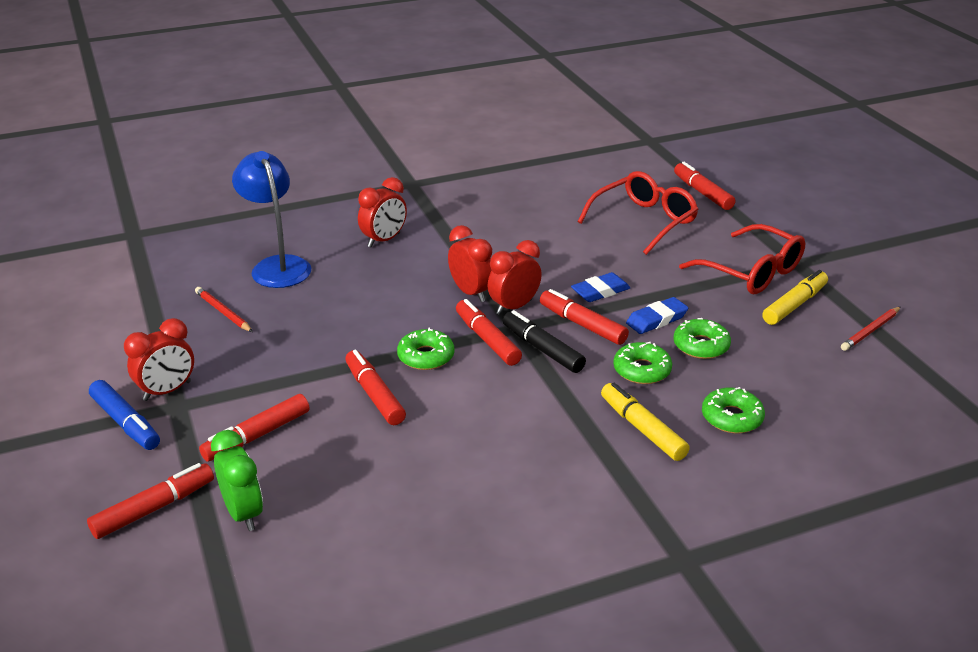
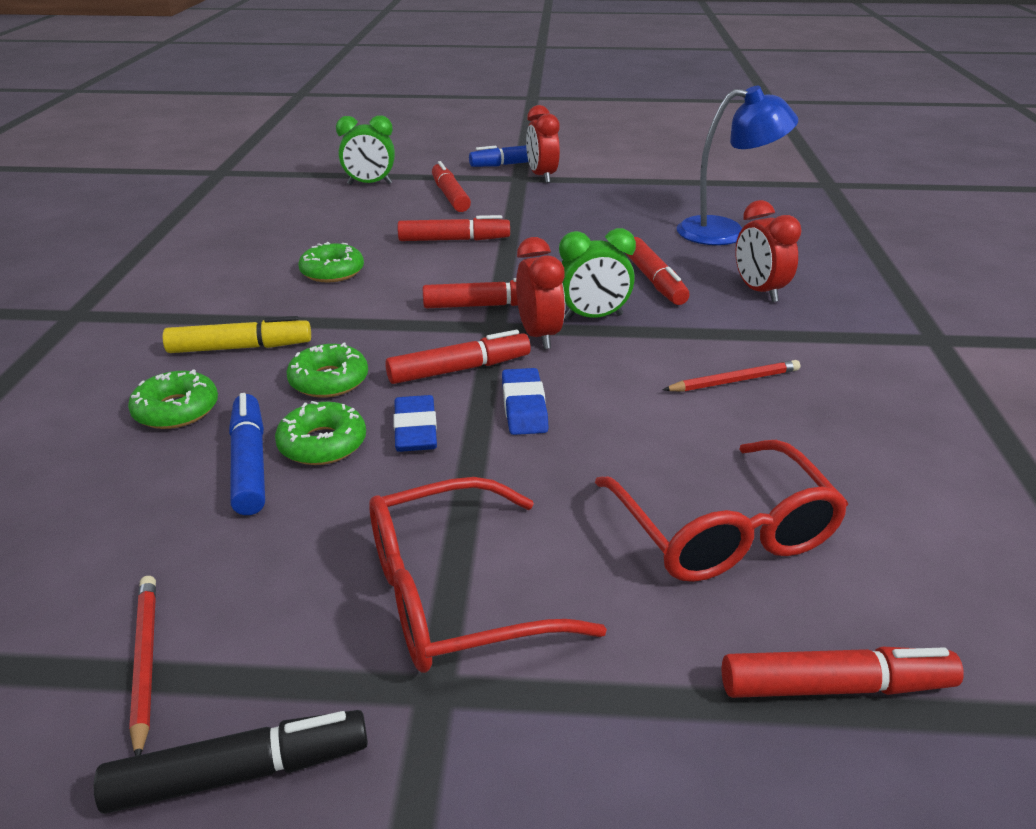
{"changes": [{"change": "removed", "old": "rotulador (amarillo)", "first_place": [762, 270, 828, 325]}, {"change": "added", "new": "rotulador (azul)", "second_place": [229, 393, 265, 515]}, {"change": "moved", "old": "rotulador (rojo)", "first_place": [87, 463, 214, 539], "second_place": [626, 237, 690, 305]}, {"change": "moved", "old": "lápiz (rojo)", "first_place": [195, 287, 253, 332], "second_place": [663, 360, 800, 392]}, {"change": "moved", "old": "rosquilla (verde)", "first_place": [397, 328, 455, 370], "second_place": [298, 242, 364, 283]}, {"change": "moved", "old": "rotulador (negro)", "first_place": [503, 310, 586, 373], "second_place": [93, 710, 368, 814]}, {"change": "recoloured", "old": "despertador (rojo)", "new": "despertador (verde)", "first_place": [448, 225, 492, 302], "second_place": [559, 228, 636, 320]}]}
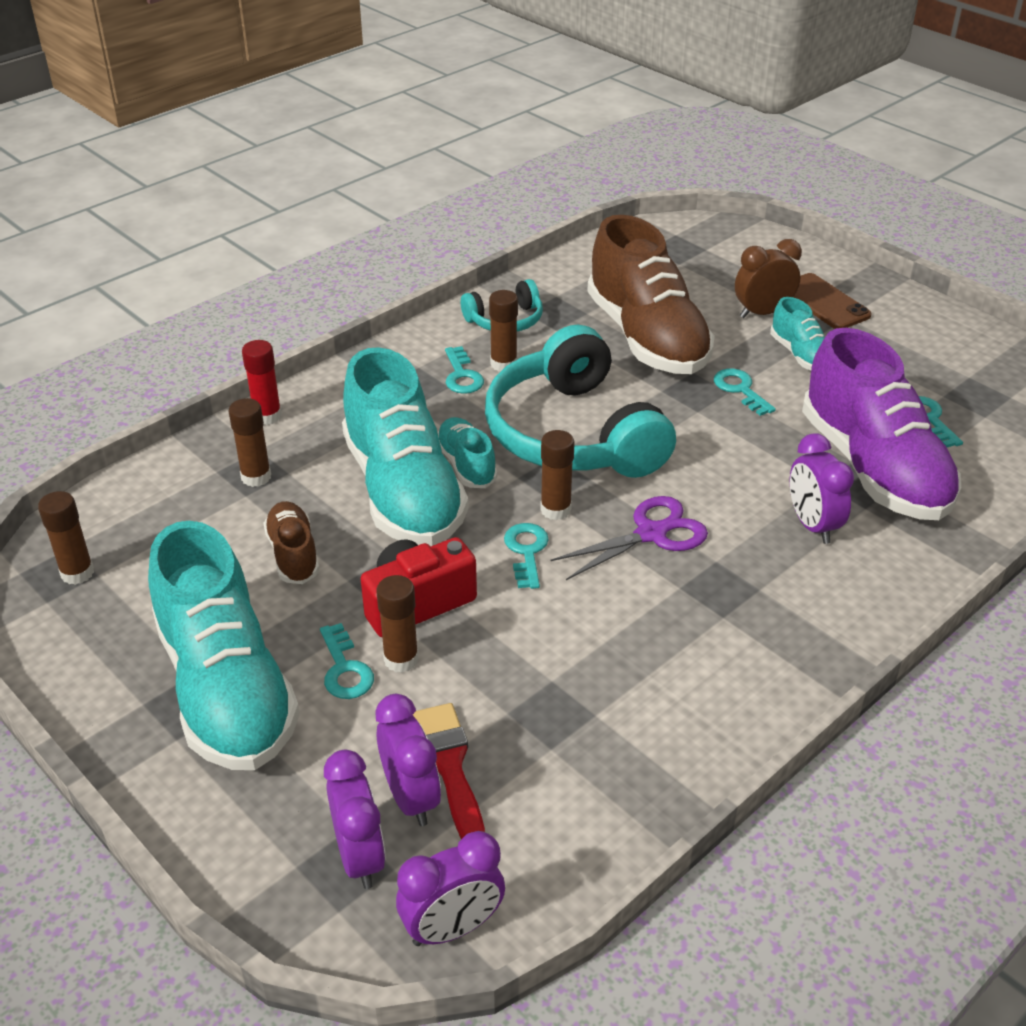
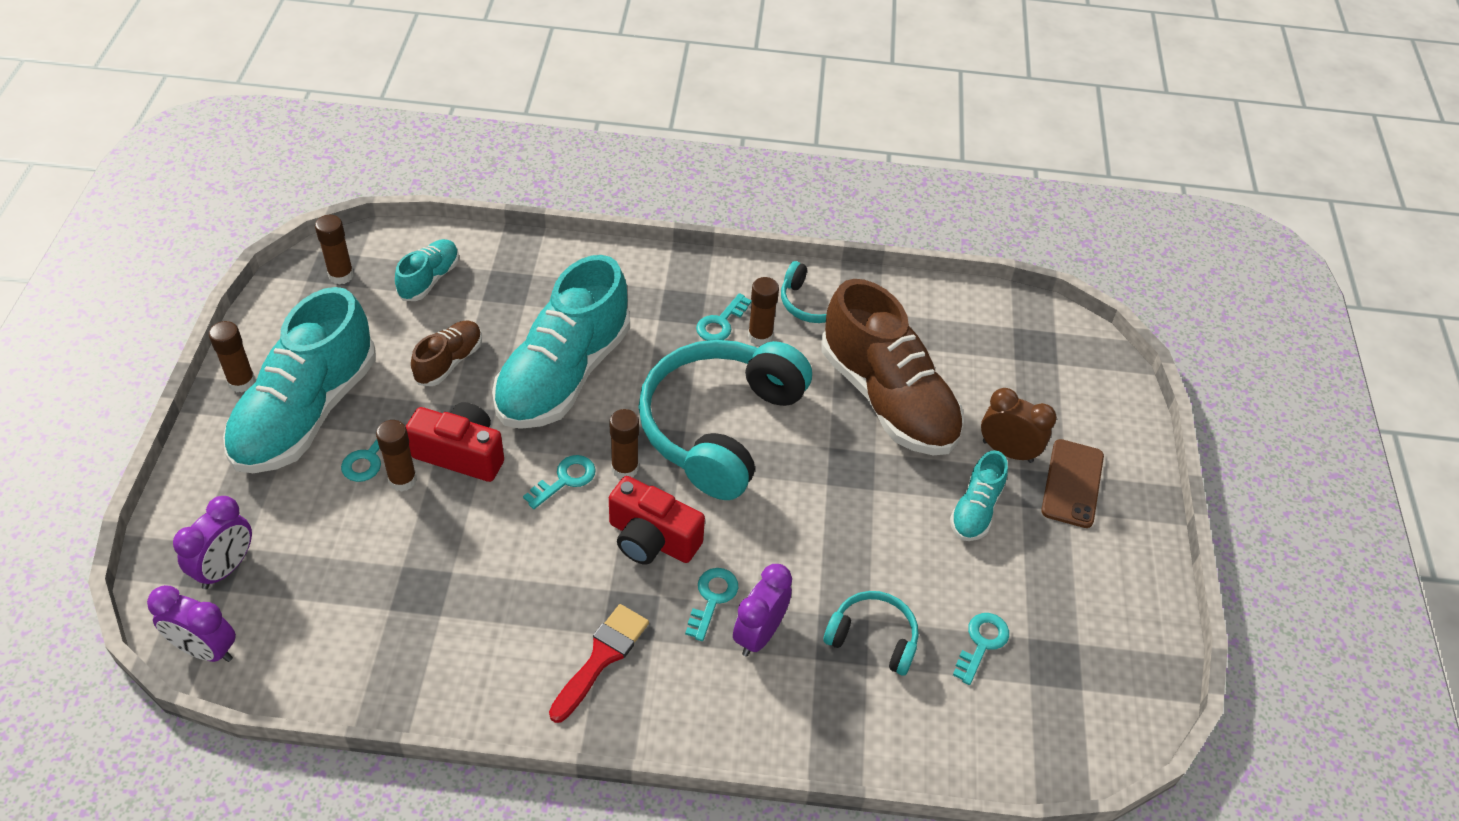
{"changes": [{"change": "removed", "old": "barra de pegamento (rojo)", "first_place": [242, 340, 282, 425]}, {"change": "removed", "old": "despertador (morado)", "first_place": [375, 694, 441, 826]}, {"change": "moved", "old": "barra de pegamento (marrón)", "first_place": [228, 398, 271, 487], "second_place": [209, 321, 256, 392]}, {"change": "moved", "old": "pincel (rojo)", "first_place": [413, 703, 485, 839], "second_place": [549, 604, 649, 723]}, {"change": "moved", "old": "zapato (turquesa)", "first_place": [438, 417, 498, 488], "second_place": [395, 239, 459, 301]}, {"change": "moved", "old": "llave (turquesa)", "first_place": [714, 368, 776, 416], "second_place": [685, 568, 738, 641]}, {"change": "replaced", "old": "tijeras (morado)", "new": "cámara (rojo)", "first_place": [551, 496, 708, 580], "second_place": [609, 476, 705, 565]}, {"change": "replaced", "old": "zapato (morado)", "new": "auriculares (turquesa)", "first_place": [802, 328, 961, 520], "second_place": [823, 591, 919, 676]}, {"change": "turned", "old": "zapato (marrón)", "first_place": [587, 215, 715, 374], "second_place": [821, 279, 964, 455], "degrees": -60}]}
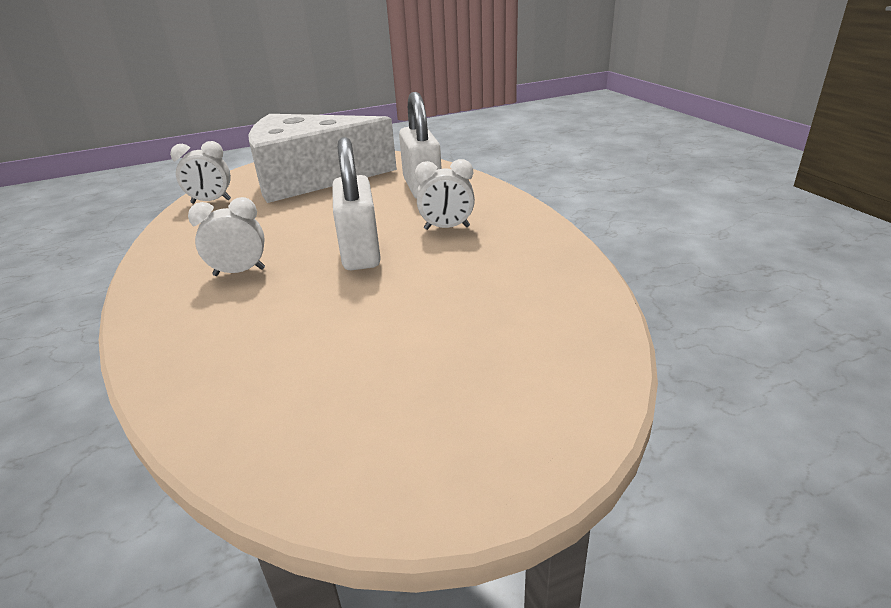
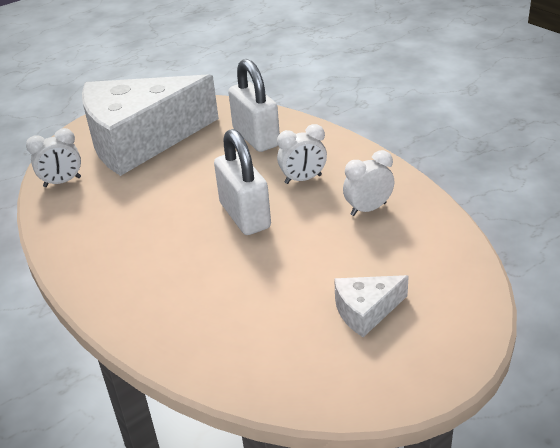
{"changes": [{"change": "added", "new": "queso (blanco)", "second_place": [334, 275, 409, 337]}, {"change": "moved", "old": "despertador (blanco)", "first_place": [188, 197, 265, 276], "second_place": [343, 150, 394, 216]}]}
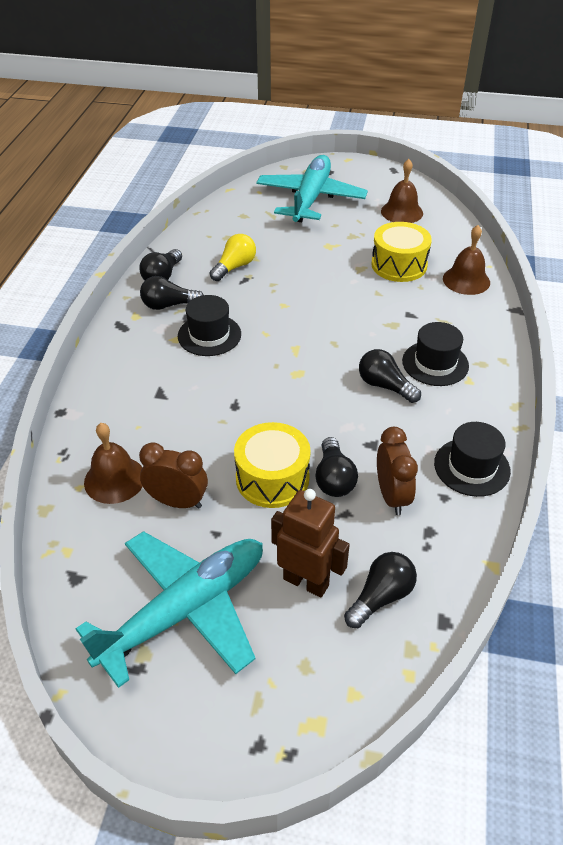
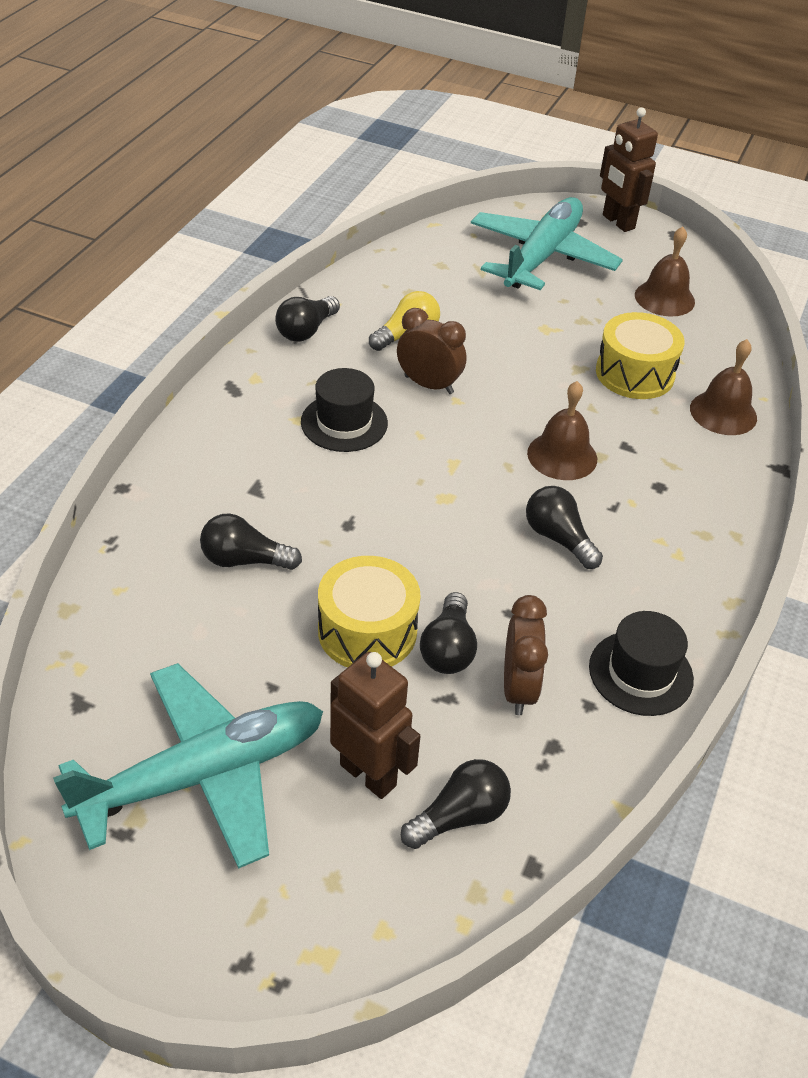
{"changes": [{"change": "removed", "old": "sombrero (negro)", "first_place": [402, 322, 469, 386]}, {"change": "added", "new": "robot (marrón)", "second_place": [600, 107, 658, 232]}, {"change": "moved", "old": "campana (marrón)", "first_place": [84, 423, 143, 504], "second_place": [527, 381, 597, 480]}, {"change": "moved", "old": "despertador (marrón)", "first_place": [139, 442, 208, 509], "second_place": [397, 308, 466, 394]}, {"change": "moved", "old": "bombilla (negro)", "first_place": [140, 276, 204, 310], "second_place": [200, 514, 302, 570]}]}
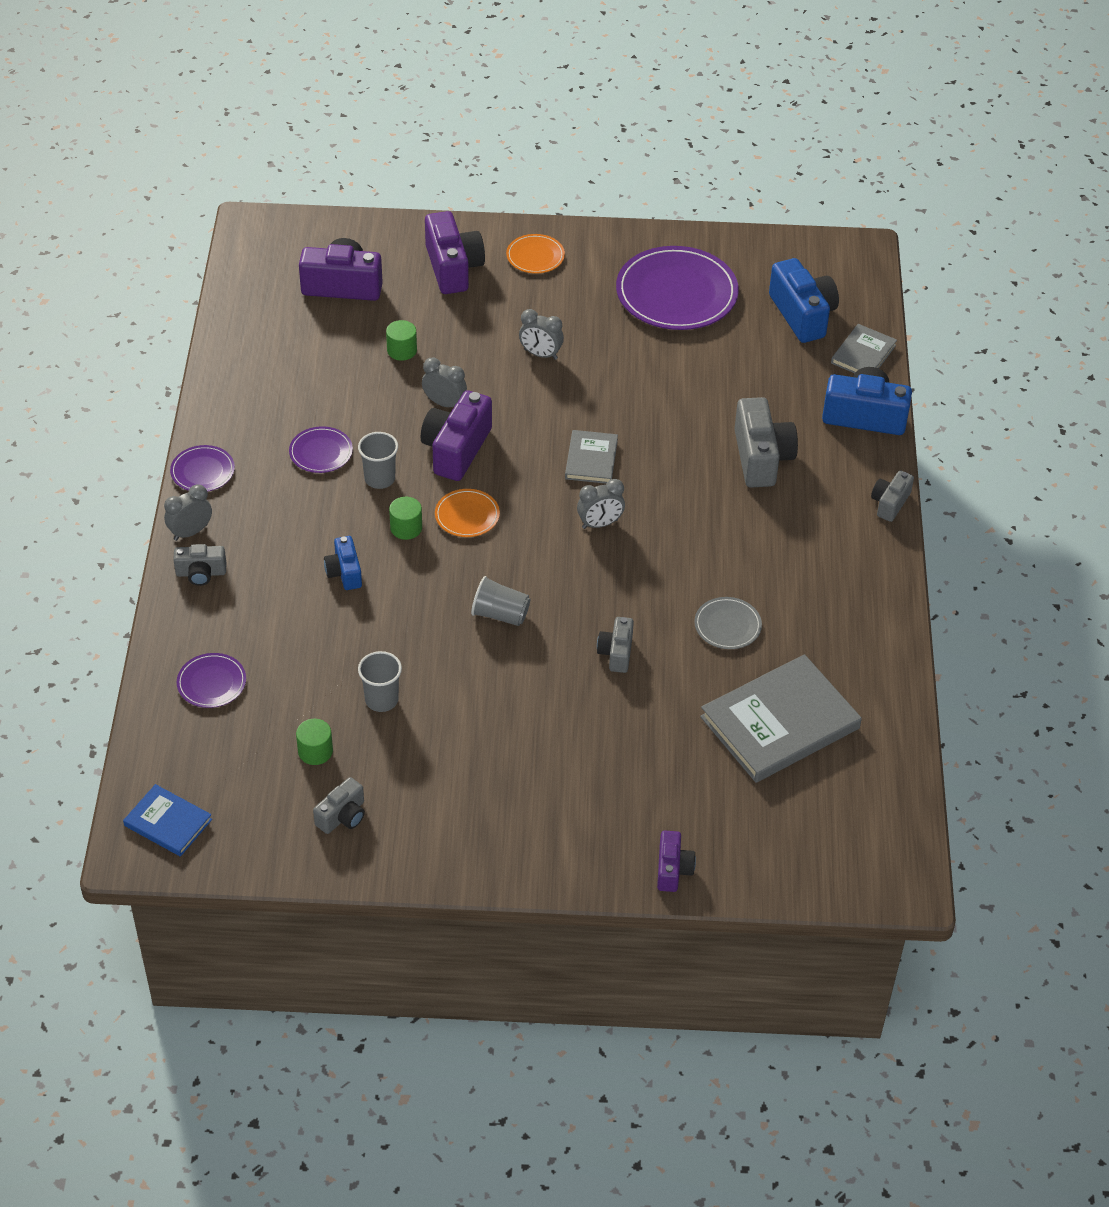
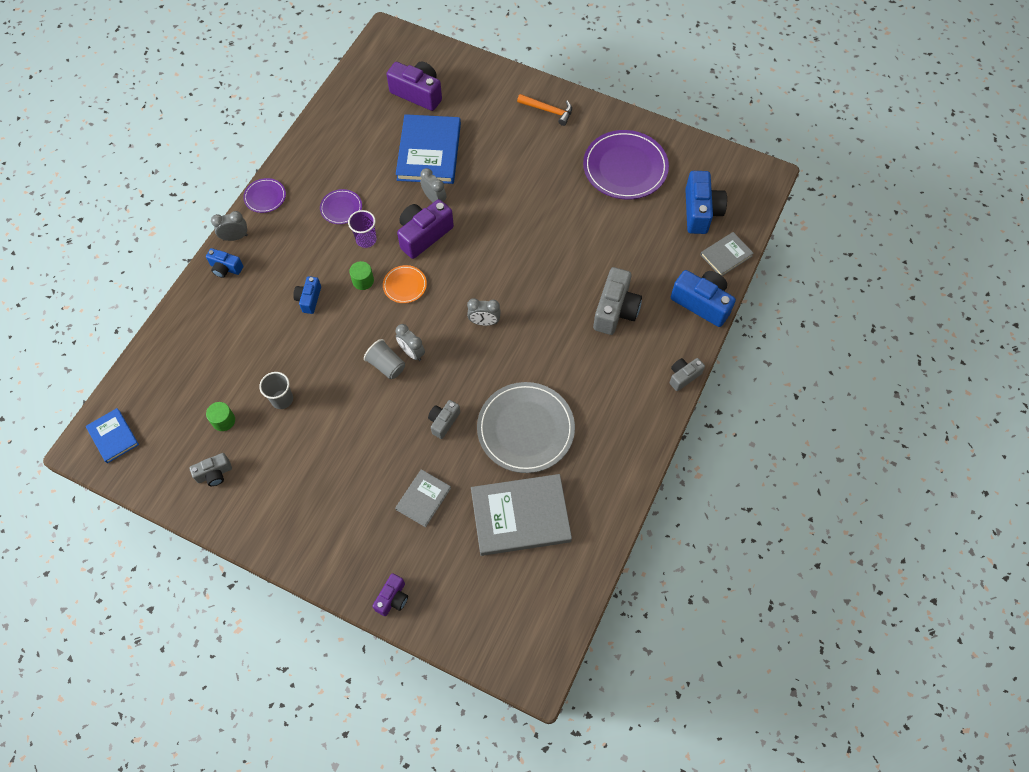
{"changes": [{"change": "removed", "old": "plato (morado)", "first_place": [177, 653, 246, 708]}, {"change": "removed", "old": "cámara (morado)", "first_place": [425, 211, 485, 294]}, {"change": "moved", "old": "despertador (gris)", "first_place": [519, 309, 564, 360], "second_place": [396, 324, 425, 361]}, {"change": "moved", "old": "libro (gris)", "first_place": [565, 430, 618, 484], "second_place": [395, 469, 451, 527]}, {"change": "replaced", "old": "cilindro (verde)", "new": "libro (azul)", "first_place": [386, 320, 417, 361], "second_place": [396, 114, 461, 184]}, {"change": "replaced", "old": "plato (naranja)", "new": "martillo (naranja)", "first_place": [506, 234, 565, 274], "second_place": [517, 94, 572, 126]}, {"change": "recoloured", "old": "cámara (gris)", "new": "cámara (azul)", "first_place": [173, 544, 227, 586], "second_place": [206, 248, 243, 278]}, {"change": "recoloured", "old": "vaso (gris)", "new": "vaso (morado)", "first_place": [358, 432, 398, 489], "second_place": [348, 210, 376, 248]}, {"change": "resized", "old": "plato (gris)", "first_place": [694, 597, 762, 649], "second_place": [477, 382, 575, 473], "factor": 2.06}]}
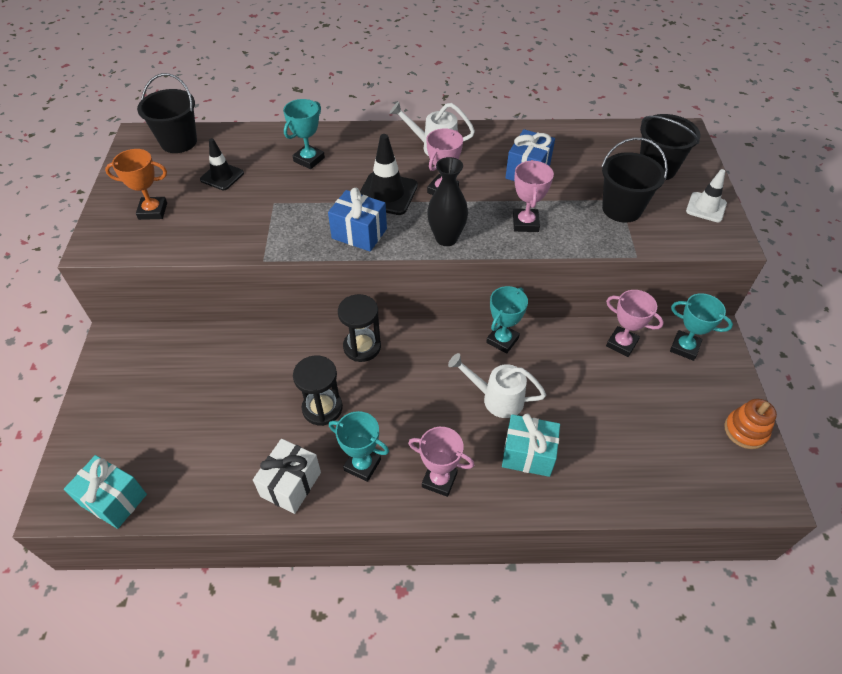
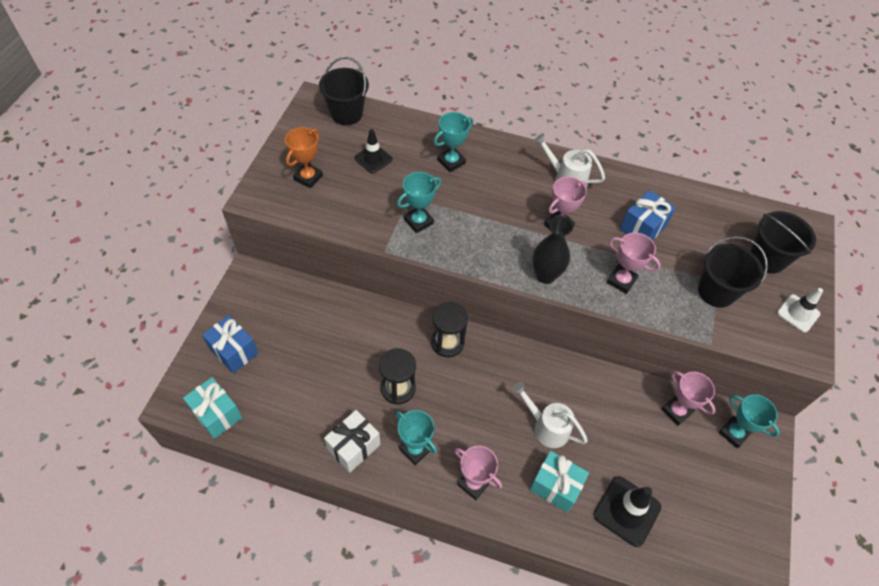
{"changes": [{"change": "removed", "old": "juguete apilable (naranja)", "first_place": [724, 399, 777, 449]}, {"change": "moved", "old": "regalo (azul)", "first_place": [328, 188, 387, 252], "second_place": [202, 315, 259, 373]}, {"change": "moved", "old": "cono de tráfico (negro)", "first_place": [360, 134, 418, 215], "second_place": [594, 476, 661, 547]}, {"change": "moved", "old": "trofeo (turquesa)", "first_place": [486, 286, 528, 354], "second_place": [397, 172, 441, 233]}, {"change": "turned", "old": "trofeo (naranja)", "first_place": [105, 149, 167, 220], "second_place": [285, 127, 323, 188], "degrees": -75}, {"change": "turned", "old": "trofeo (rosa)", "first_place": [513, 160, 554, 232], "second_place": [607, 232, 661, 294], "degrees": -75}]}
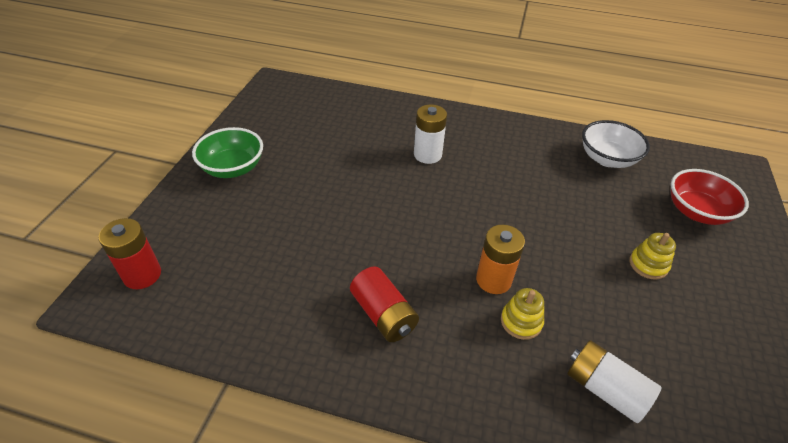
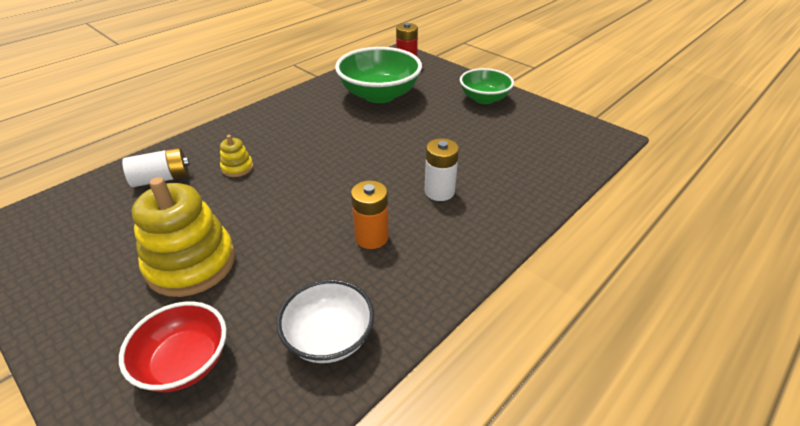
{"changes": [{"change": "removed", "old": "pila (rojo)", "first_place": [350, 267, 419, 342]}, {"change": "added", "new": "cuenco (verde)", "second_place": [335, 47, 422, 103]}, {"change": "moved", "old": "pila (naranja)", "first_place": [476, 225, 525, 294], "second_place": [351, 180, 389, 249]}, {"change": "resized", "old": "juguete apilable (amarillo)", "first_place": [629, 233, 676, 280], "second_place": [132, 177, 235, 297], "factor": 2.22}]}
